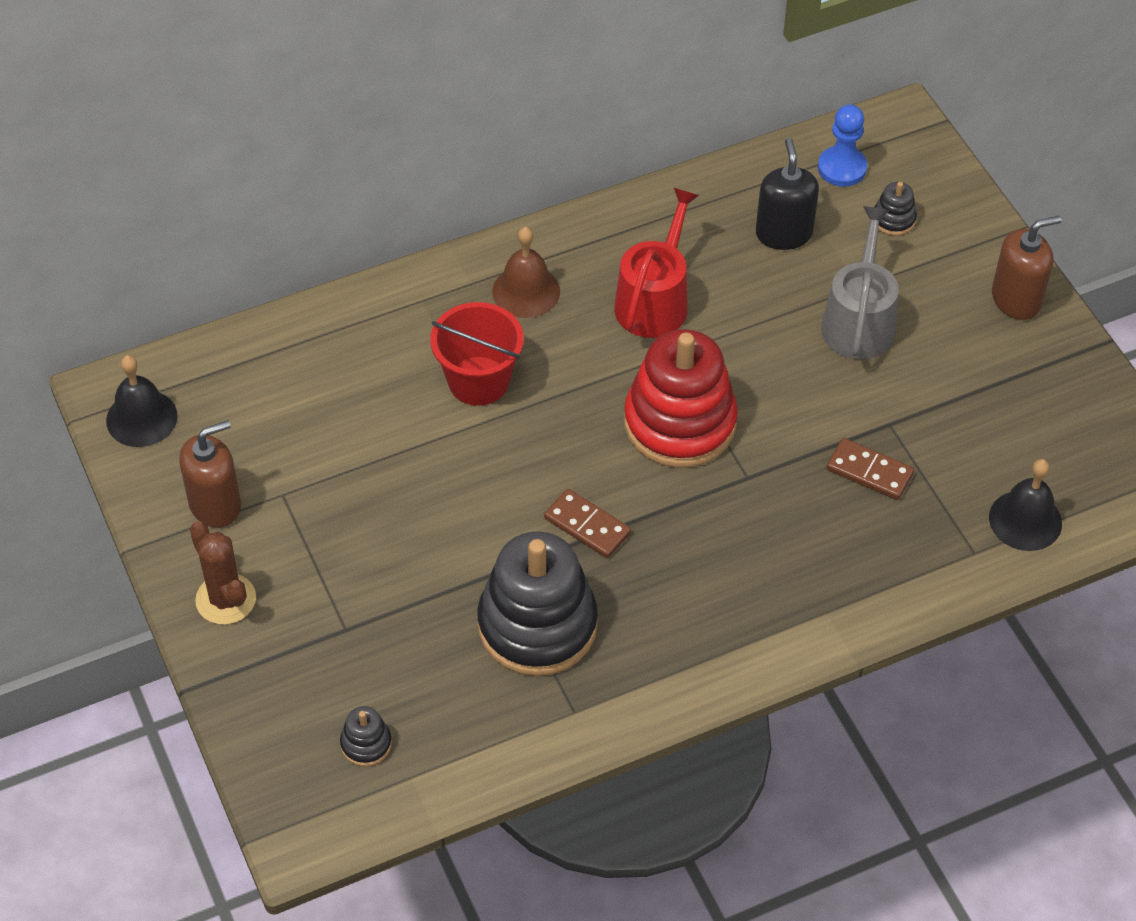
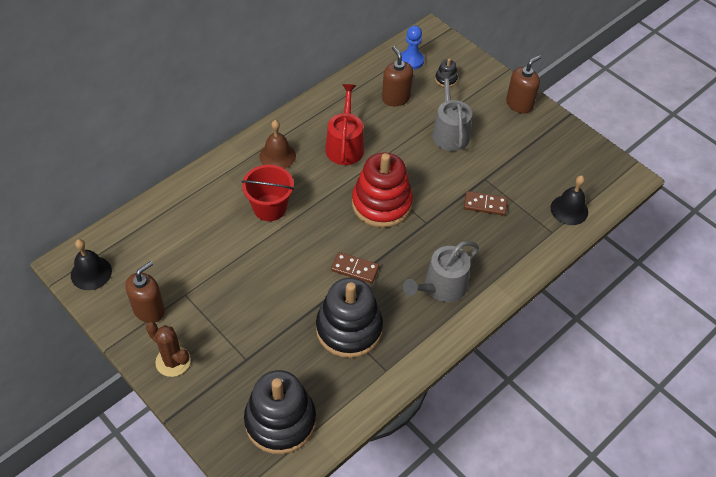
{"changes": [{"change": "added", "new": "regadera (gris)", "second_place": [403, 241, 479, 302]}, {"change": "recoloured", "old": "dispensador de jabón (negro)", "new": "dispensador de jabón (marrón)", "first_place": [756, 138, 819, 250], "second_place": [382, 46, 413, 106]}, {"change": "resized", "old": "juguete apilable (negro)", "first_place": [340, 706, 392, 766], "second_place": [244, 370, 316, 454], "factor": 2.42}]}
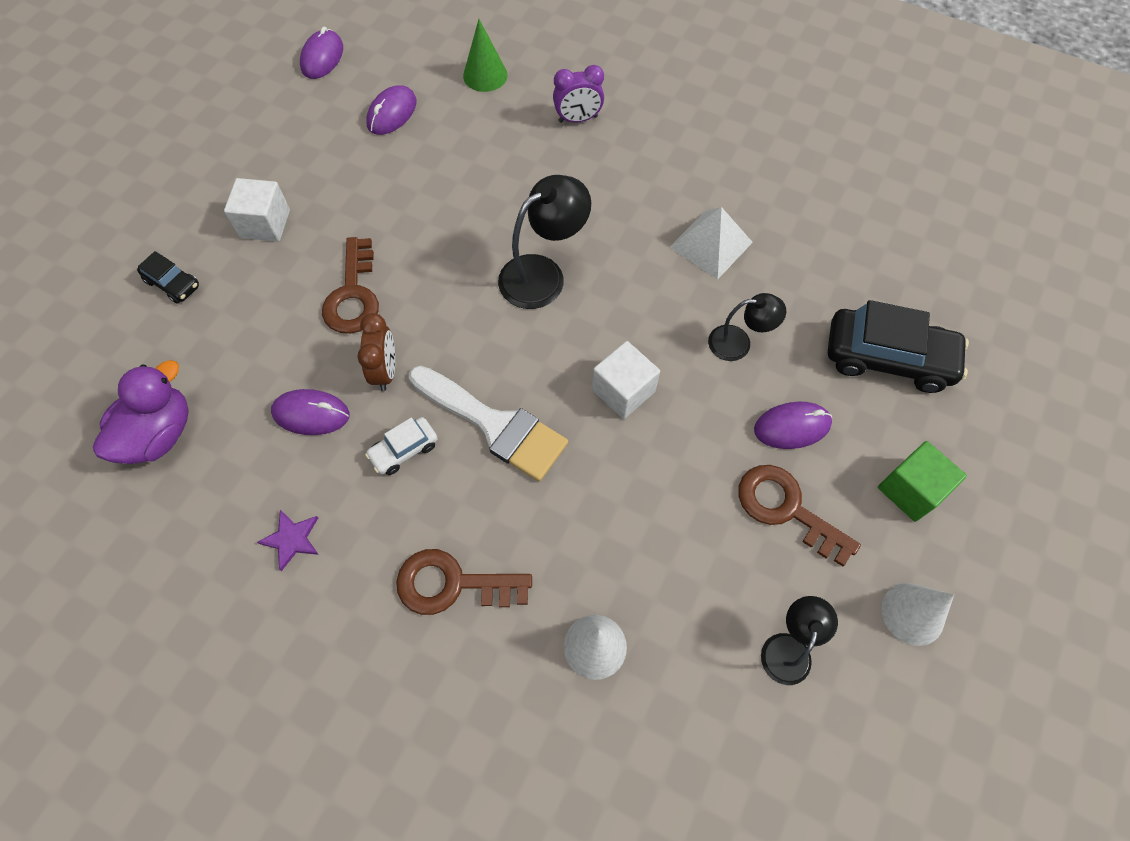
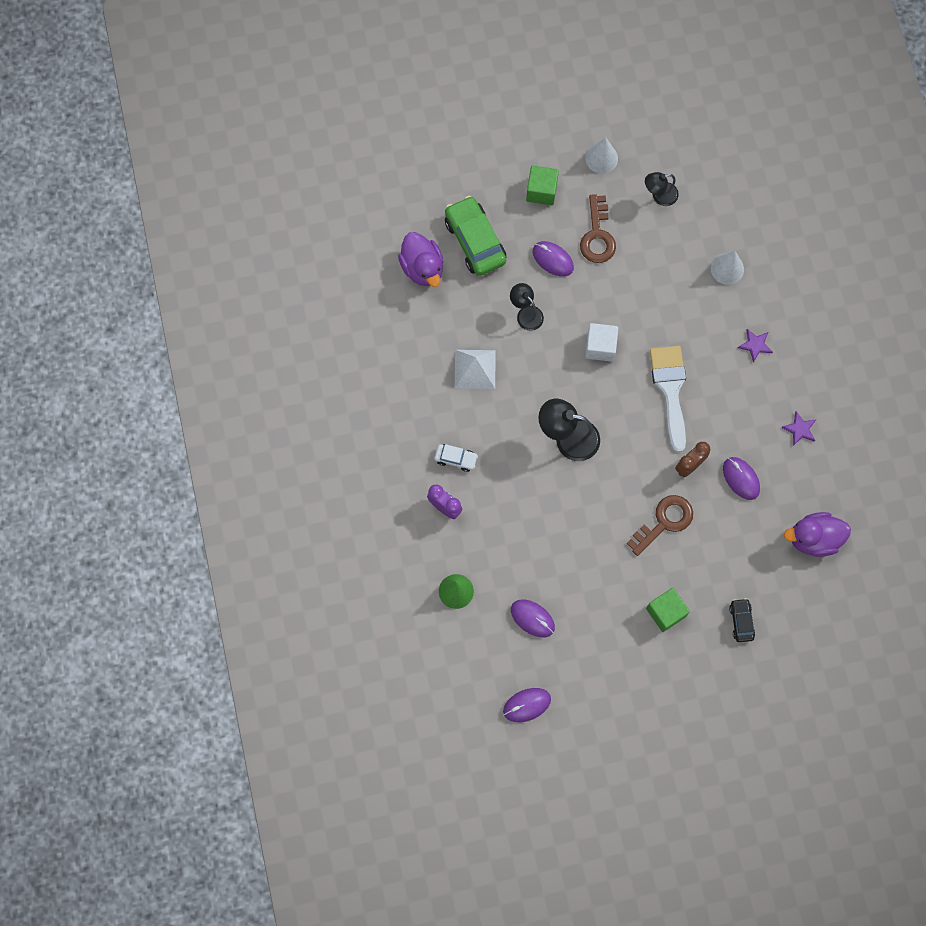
{"changes": [{"change": "added", "new": "pato (morado)", "second_place": [398, 232, 443, 287]}, {"change": "moved", "old": "coche (blanco)", "first_place": [365, 417, 437, 475], "second_place": [434, 444, 478, 472]}, {"change": "replaced", "old": "llave (marrón)", "new": "estrella (morado)", "first_place": [396, 549, 532, 615], "second_place": [738, 329, 773, 363]}, {"change": "recoloured", "old": "cubo (blanco)", "new": "cubo (verde)", "first_place": [224, 178, 290, 242], "second_place": [646, 588, 690, 632]}, {"change": "recoloured", "old": "coche (negro)", "new": "coche (verde)", "first_place": [828, 300, 969, 393], "second_place": [445, 196, 506, 276]}, {"change": "turned", "old": "ratón (morado)", "first_place": [366, 85, 417, 135], "second_place": [511, 600, 555, 638], "degrees": 45}]}
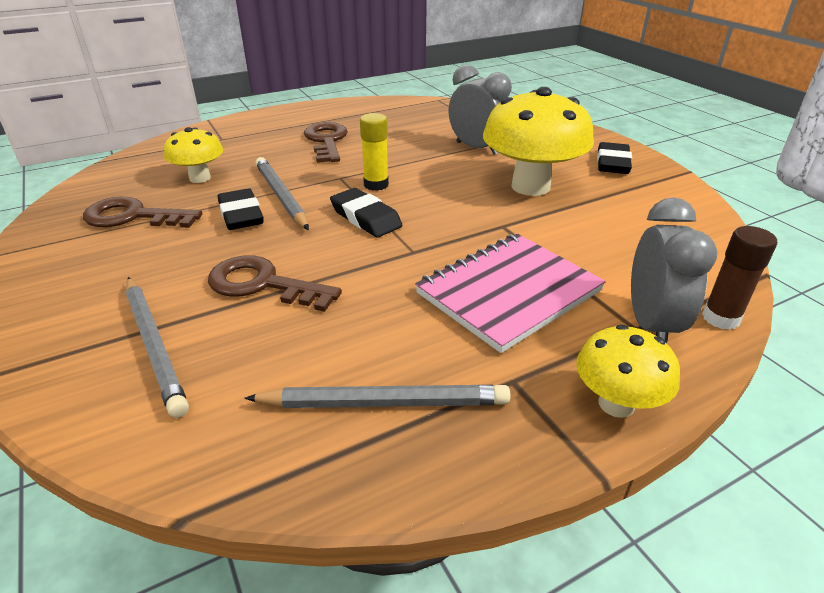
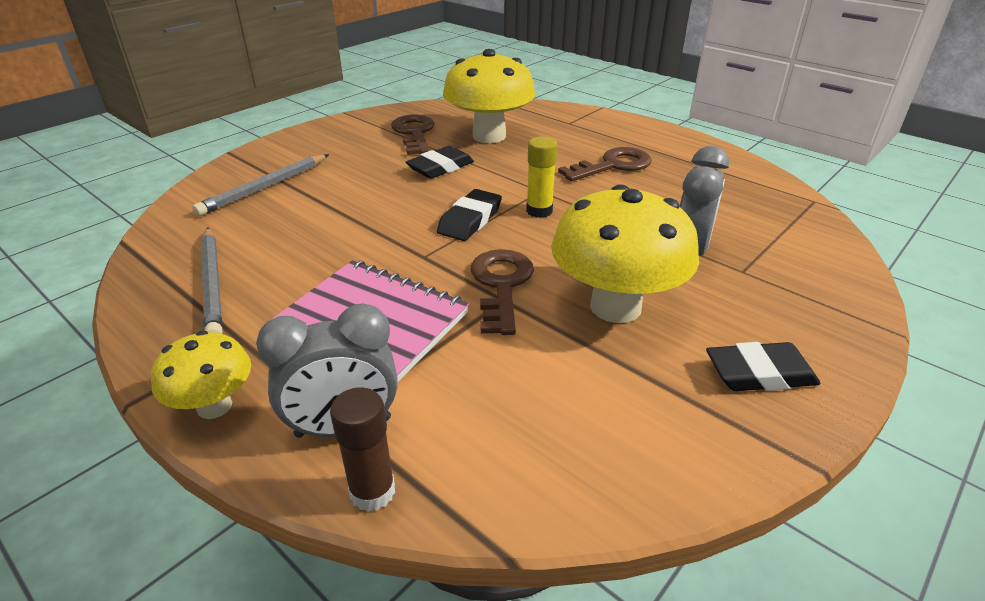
{"changes": [{"change": "removed", "old": "lápiz (gris)", "first_place": [255, 157, 309, 230]}, {"change": "moved", "old": "llave (marrón)", "first_place": [208, 255, 342, 312], "second_place": [471, 249, 534, 335]}, {"change": "resized", "old": "seta (amarillo)", "first_place": [164, 127, 223, 183], "second_place": [443, 49, 536, 143], "factor": 1.83}]}
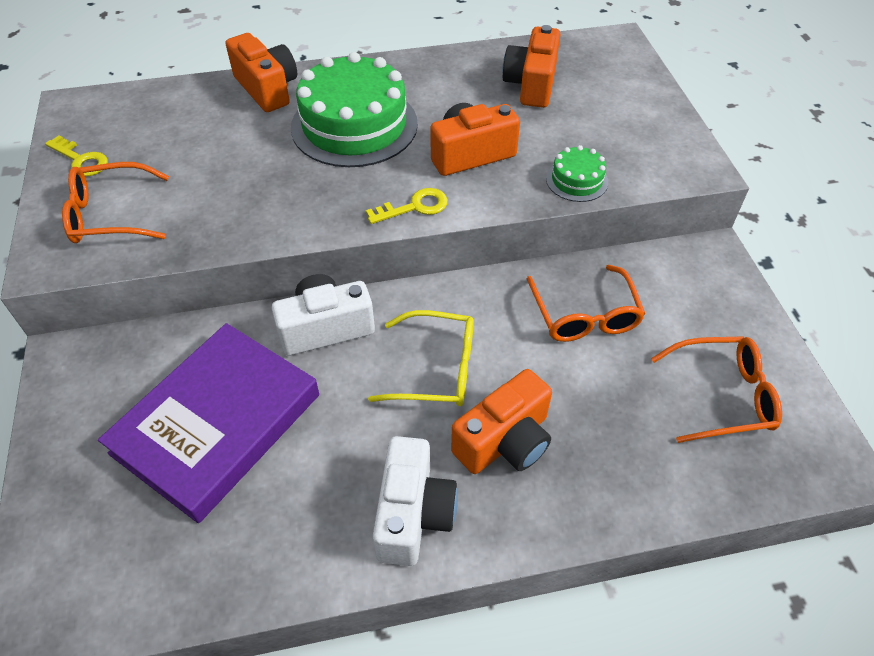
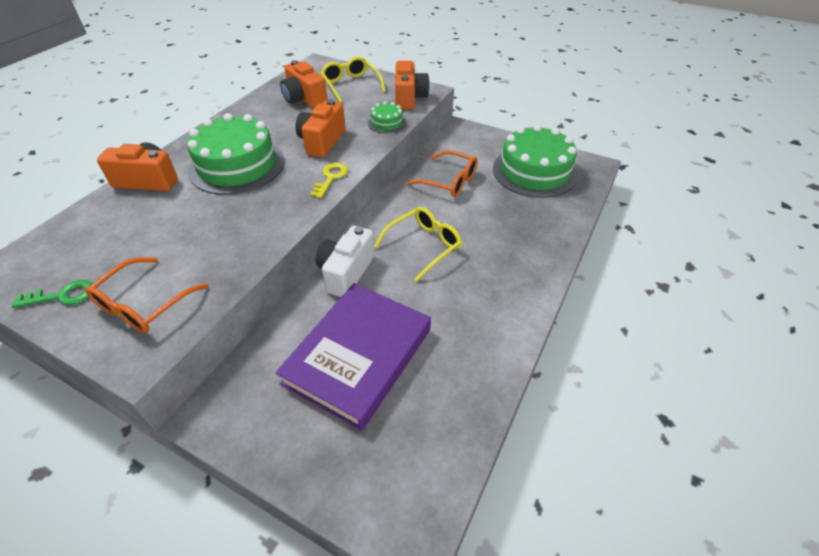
{"changes": [{"change": "removed", "old": "cámara (blanco)", "first_place": [373, 436, 458, 566]}, {"change": "added", "new": "gafas (amarillo)", "second_place": [320, 56, 386, 103]}, {"change": "moved", "old": "cámara (naranja)", "first_place": [451, 369, 552, 474], "second_place": [395, 61, 430, 110]}, {"change": "replaced", "old": "gafas (naranja)", "new": "tarta (verde)", "first_place": [651, 336, 782, 443], "second_place": [493, 124, 578, 198]}, {"change": "recoloured", "old": "llave (amarillo)", "new": "llave (verde)", "first_place": [45, 136, 108, 176], "second_place": [11, 280, 92, 308]}, {"change": "turned", "old": "libro (morado)", "first_place": [98, 323, 319, 523], "second_place": [275, 283, 431, 431], "degrees": 45}]}
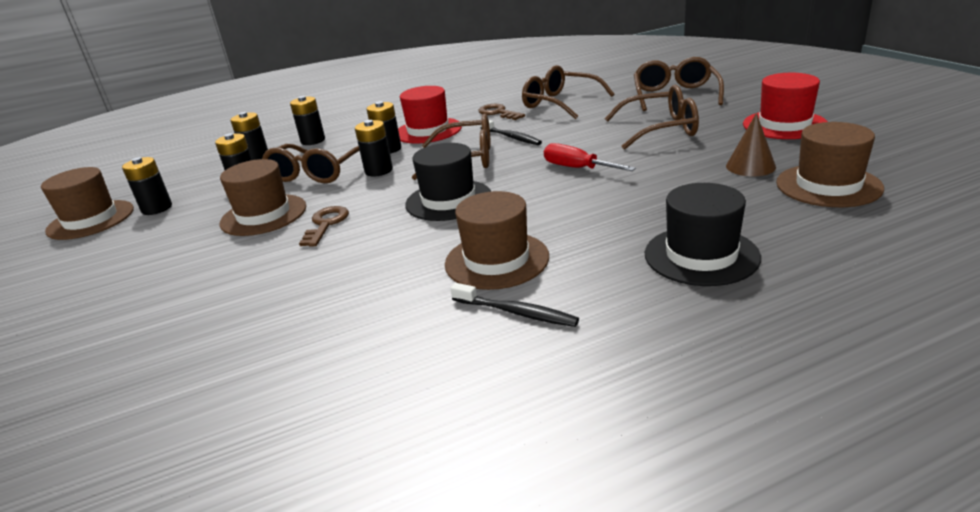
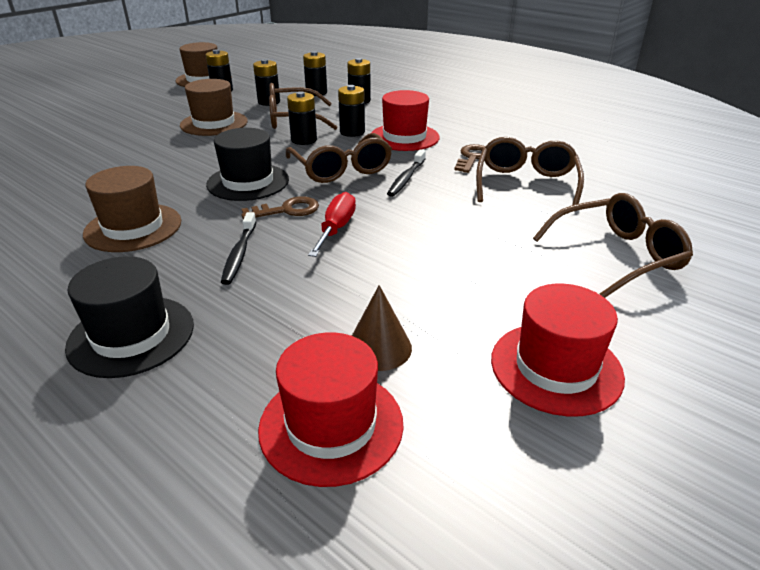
{"changes": [{"change": "removed", "old": "gafas (marrón)", "first_place": [605, 85, 699, 150]}, {"change": "moved", "old": "llave (marrón)", "first_place": [299, 206, 349, 247], "second_place": [241, 196, 319, 219]}, {"change": "moved", "old": "cepillo de dientes (negro)", "first_place": [450, 283, 579, 327], "second_place": [221, 212, 256, 285]}, {"change": "recoloured", "old": "sombrero (marrón)", "new": "sombrero (rojo)", "first_place": [776, 122, 884, 207], "second_place": [258, 332, 404, 487]}]}
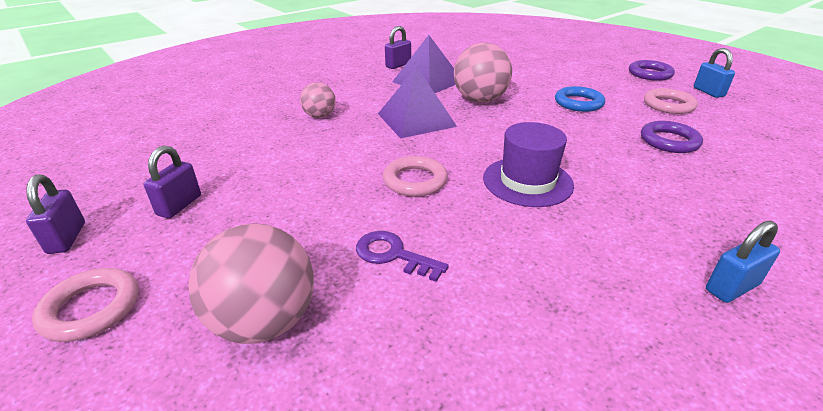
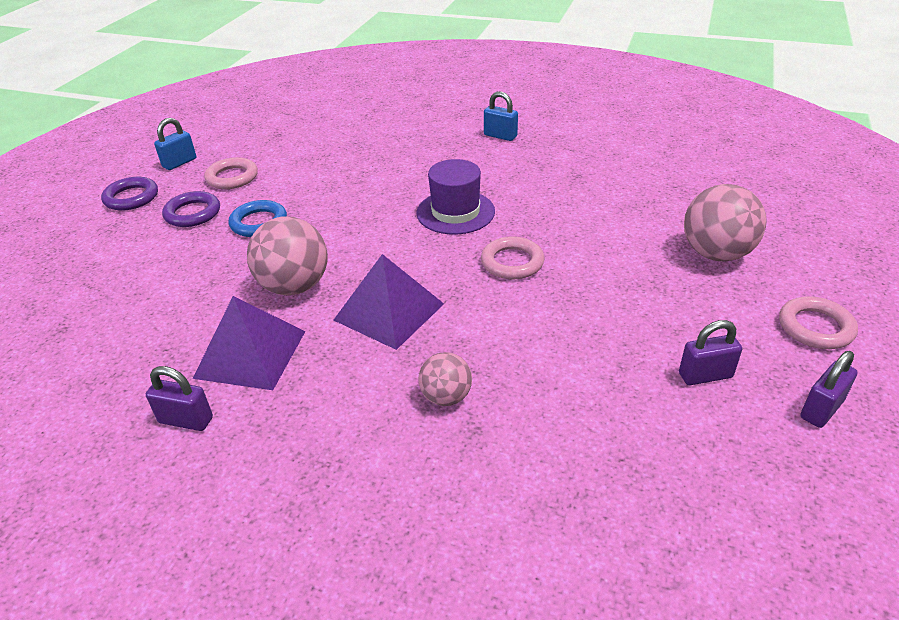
{"changes": [{"change": "removed", "old": "llave (morado)", "first_place": [356, 231, 449, 282]}, {"change": "moved", "old": "anillo (morado)", "first_place": [641, 121, 703, 153], "second_place": [162, 191, 220, 227]}]}
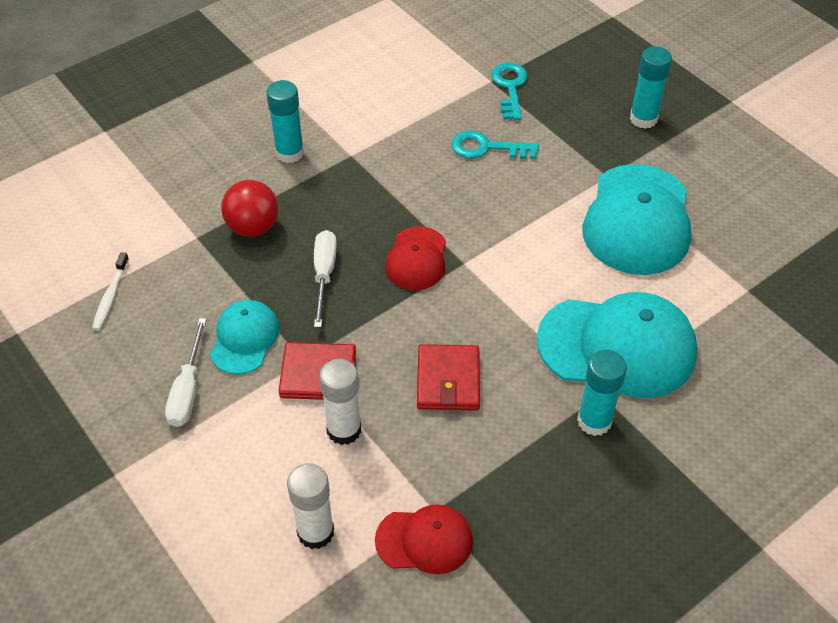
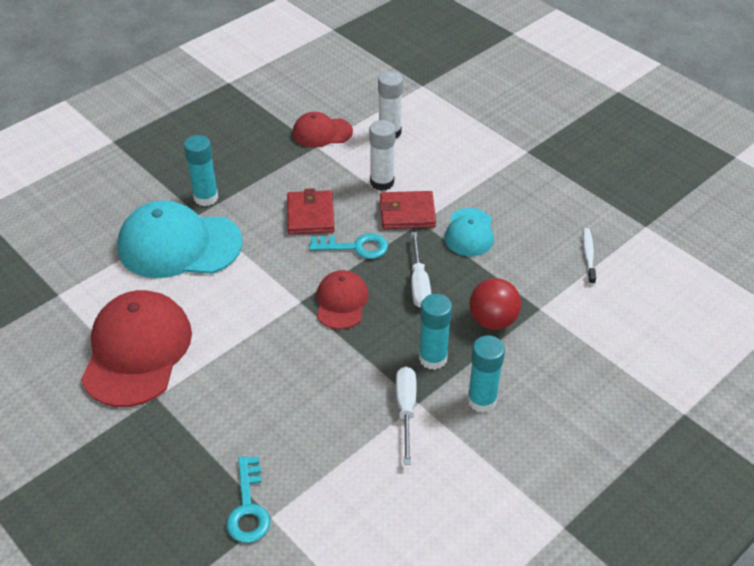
{"changes": [{"change": "moved", "old": "destornillador (blanco)", "first_place": [165, 318, 207, 427], "second_place": [396, 367, 416, 464]}, {"change": "moved", "old": "llave (turquesa)", "first_place": [451, 130, 539, 159], "second_place": [309, 233, 388, 259]}, {"change": "moved", "old": "barra de pegamento (turquesa)", "first_place": [630, 46, 672, 129], "second_place": [419, 294, 452, 370]}, {"change": "recoloured", "old": "gorra (turquesa)", "new": "gorra (rojo)", "first_place": [582, 164, 691, 275], "second_place": [81, 290, 192, 407]}]}
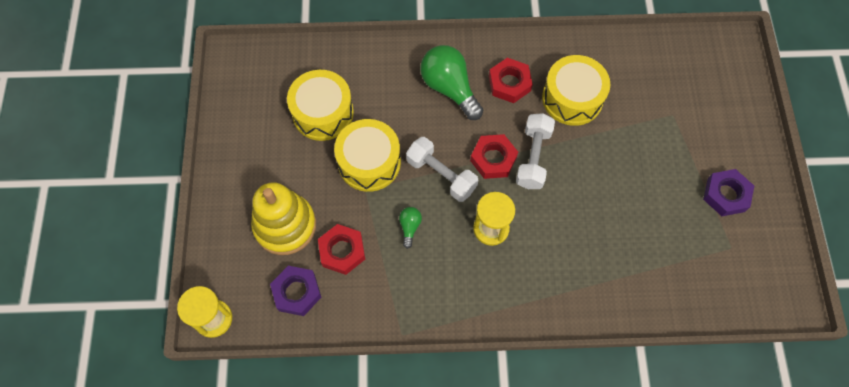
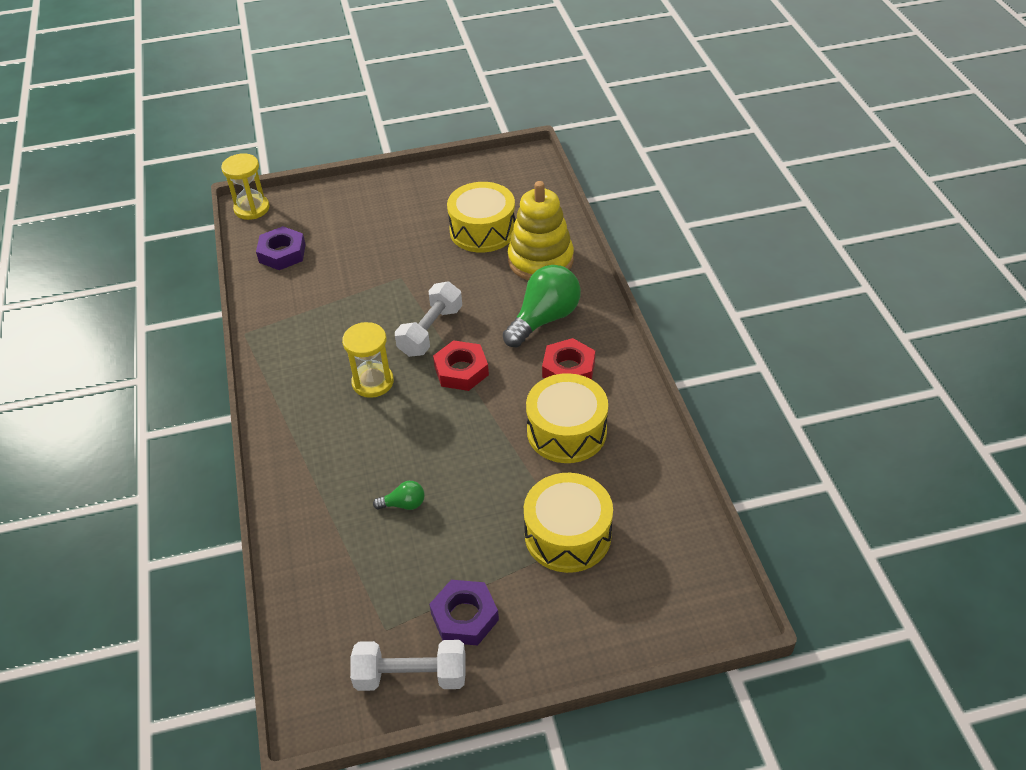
{"changes": [{"change": "removed", "old": "tuerca (rojo)", "first_place": [318, 224, 365, 275]}, {"change": "moved", "old": "juguete apilable (amarillo)", "first_place": [251, 182, 316, 255], "second_place": [508, 181, 574, 281]}, {"change": "moved", "old": "tambor (amarillo)", "first_place": [334, 119, 401, 192], "second_place": [524, 473, 613, 573]}, {"change": "moved", "old": "bombilla (verde)", "first_place": [399, 207, 422, 249], "second_place": [373, 481, 425, 510]}, {"change": "moved", "old": "mancuerna (blanco)", "first_place": [516, 113, 555, 189], "second_place": [350, 640, 466, 691]}]}
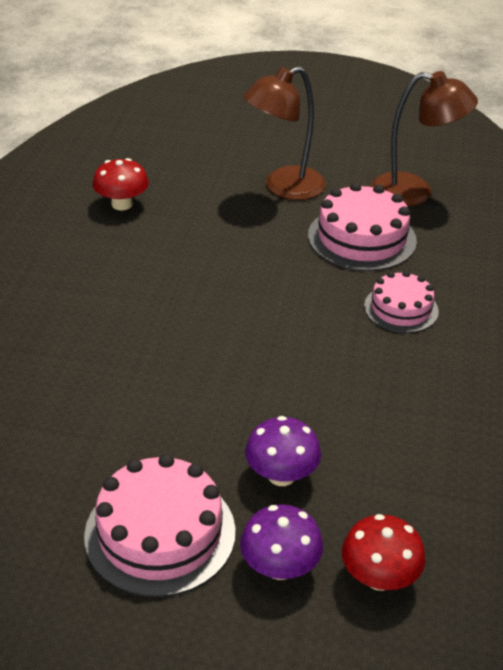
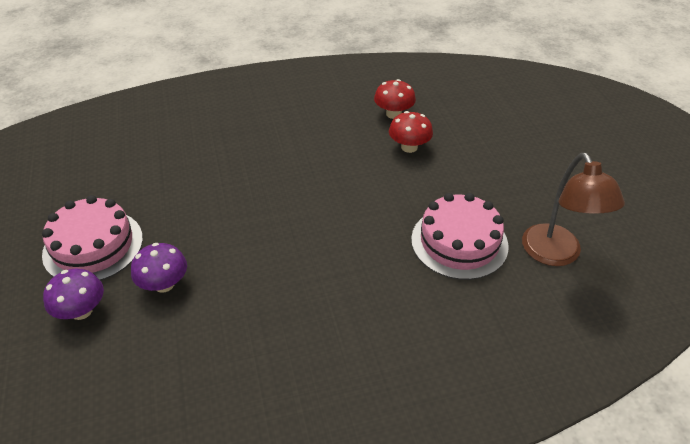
{"changes": [{"change": "removed", "old": "lámpara (marrón)", "first_place": [243, 66, 326, 200]}, {"change": "removed", "old": "tarta (rosa)", "first_place": [364, 271, 439, 333]}, {"change": "moved", "old": "seta (rojo)", "first_place": [342, 514, 425, 591], "second_place": [389, 111, 433, 153]}]}
